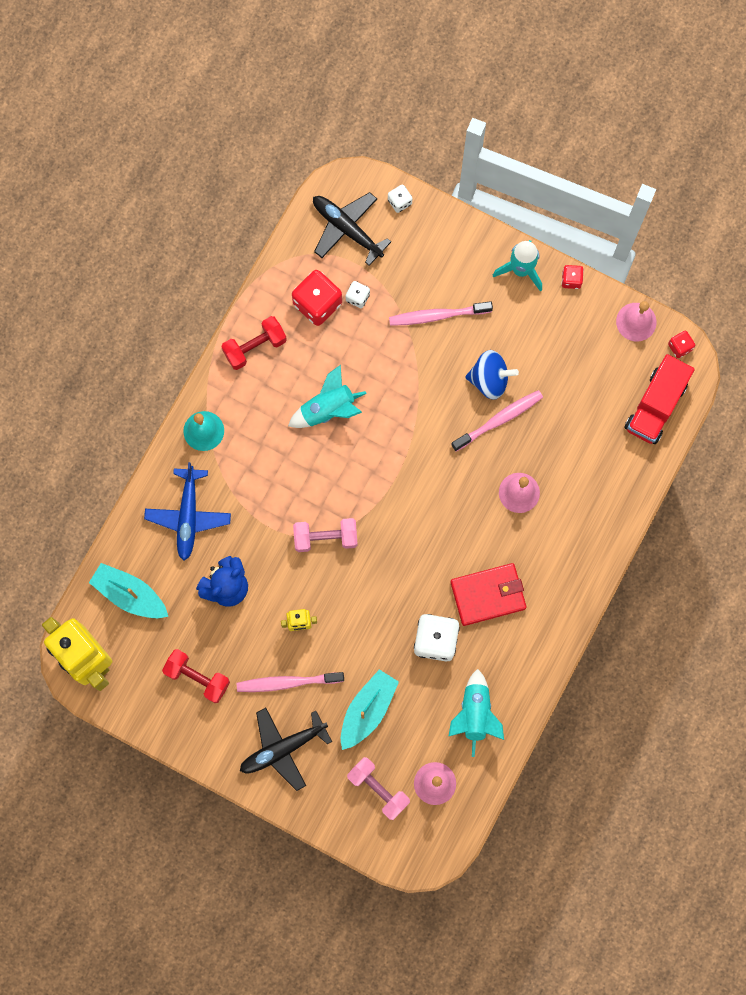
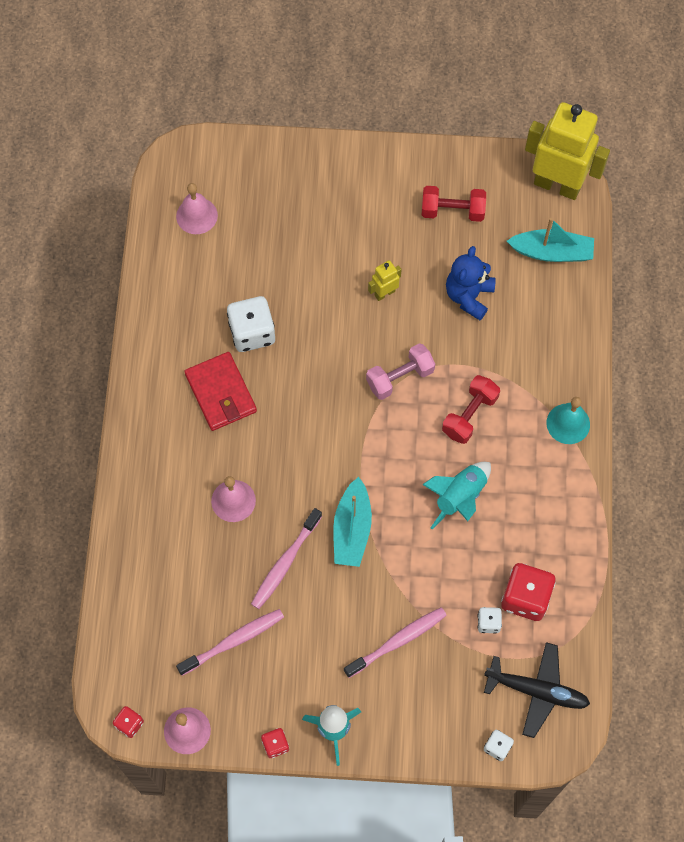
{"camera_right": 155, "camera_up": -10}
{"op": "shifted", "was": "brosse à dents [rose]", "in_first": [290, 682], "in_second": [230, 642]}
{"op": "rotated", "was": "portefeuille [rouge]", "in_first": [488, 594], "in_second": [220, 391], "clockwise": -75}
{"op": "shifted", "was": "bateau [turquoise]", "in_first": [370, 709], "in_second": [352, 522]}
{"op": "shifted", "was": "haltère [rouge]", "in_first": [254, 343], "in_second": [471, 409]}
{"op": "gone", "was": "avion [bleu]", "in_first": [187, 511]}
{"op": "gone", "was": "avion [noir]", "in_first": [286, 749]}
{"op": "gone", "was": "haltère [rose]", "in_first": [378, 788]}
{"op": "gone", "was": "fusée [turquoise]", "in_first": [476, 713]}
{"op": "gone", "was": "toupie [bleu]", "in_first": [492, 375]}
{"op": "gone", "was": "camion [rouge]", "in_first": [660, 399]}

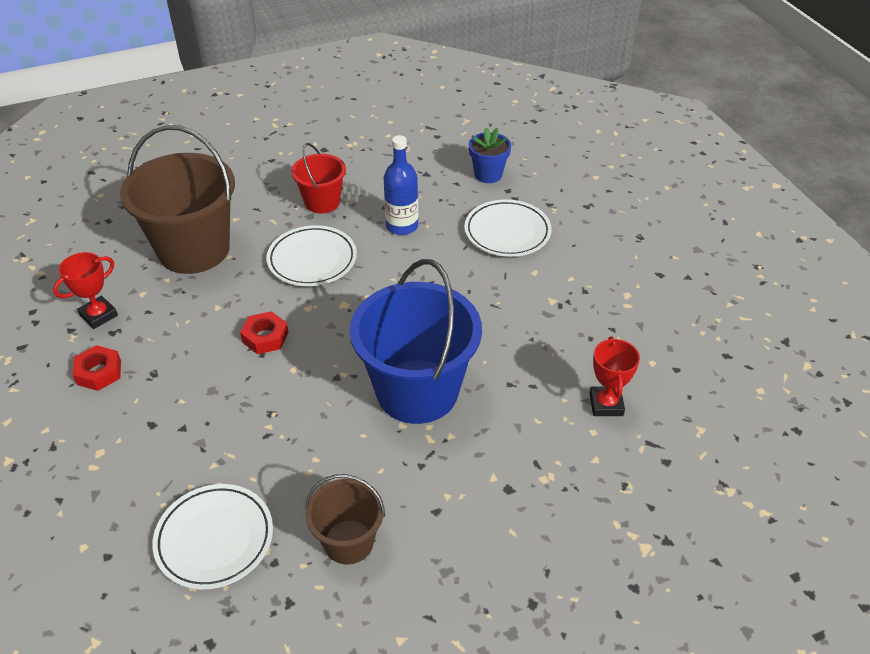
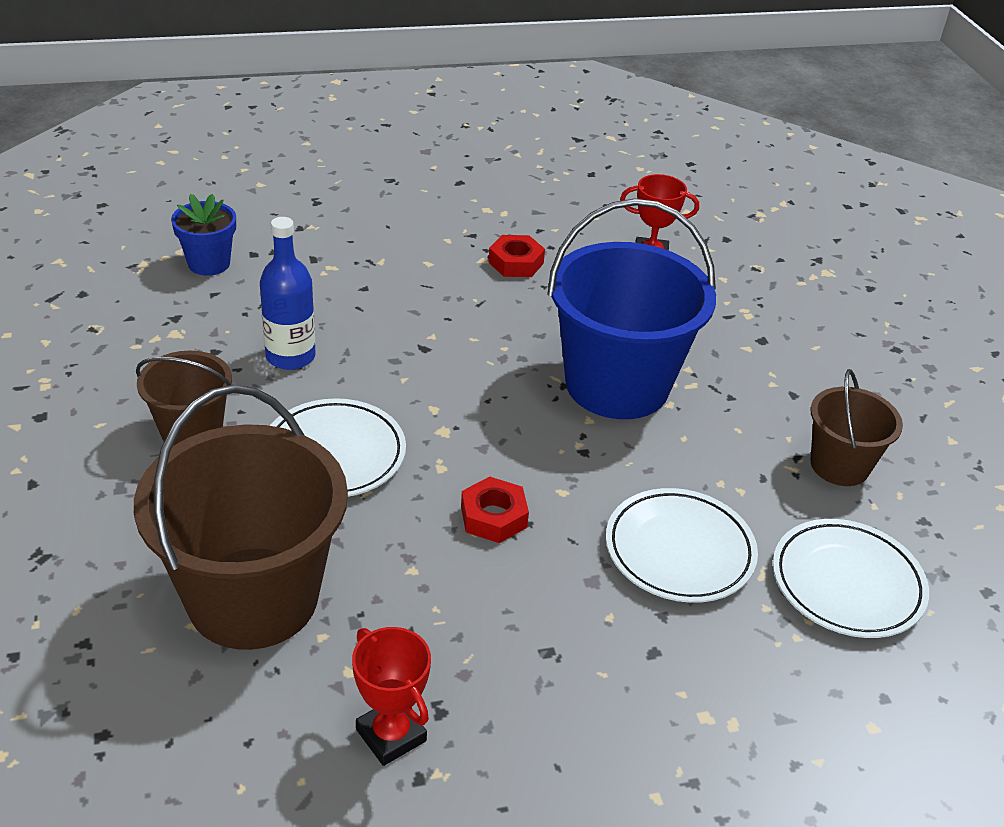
{"camera_right": -85, "camera_up": -5}
{"op": "repainted", "was": "seau [rouge]", "now": "seau [marron]", "in_first": [318, 178], "in_second": [184, 398]}
{"op": "shifted", "was": "écrou [rouge]", "in_first": [97, 368], "in_second": [516, 256]}
{"op": "shifted", "was": "assiette [blanc]", "in_first": [508, 228], "in_second": [682, 545]}

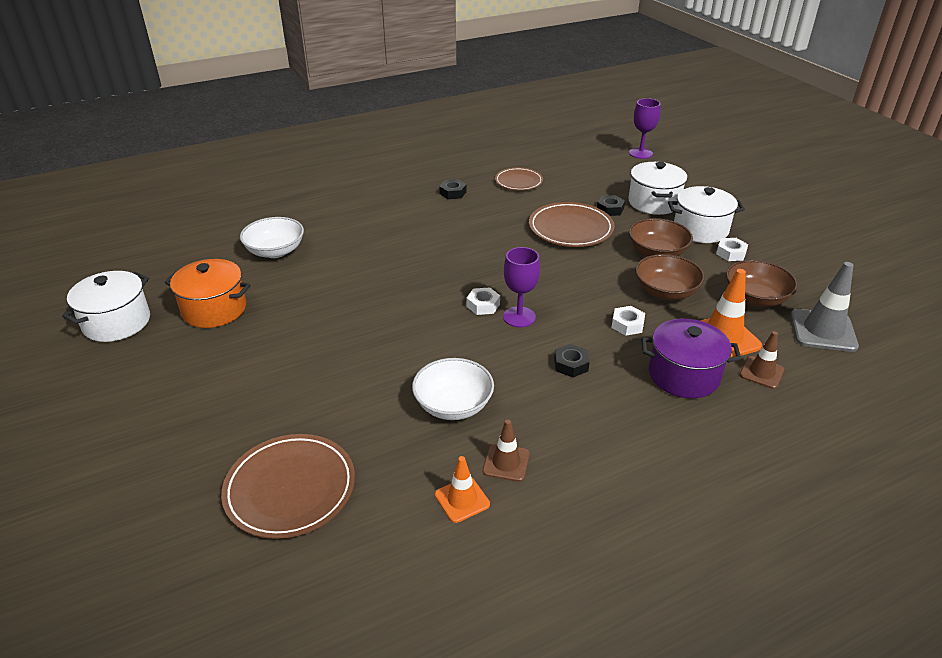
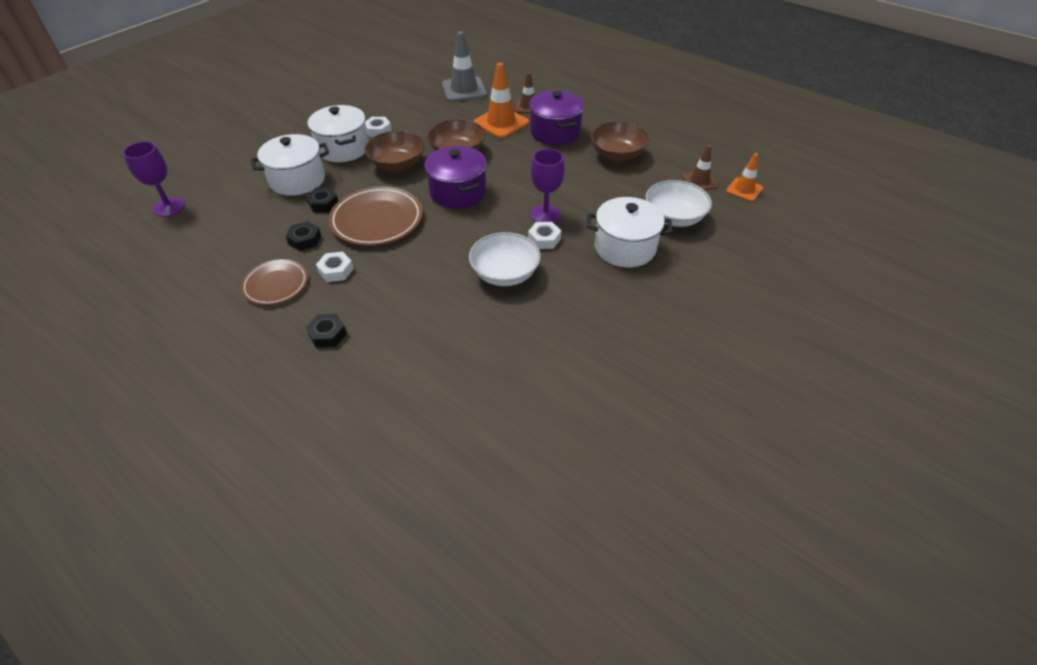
{"camera_right": -115, "camera_up": 10}
{"op": "shifted", "was": "écrou [noir]", "in_first": [572, 361], "in_second": [303, 236]}
{"op": "shifted", "was": "écrou [blanc]", "in_first": [628, 321], "in_second": [335, 267]}
{"op": "new", "now": "marmite [violet]", "in_second": [455, 177]}
{"op": "shifted", "was": "bol [blanc]", "in_first": [272, 237], "in_second": [505, 259]}
{"op": "shifted", "was": "marmite [blanc]", "in_first": [106, 306], "in_second": [629, 232]}
{"op": "shifted", "was": "bol [marron]", "in_first": [762, 283], "in_second": [620, 141]}
{"op": "gone", "was": "marmite [orange]", "in_first": [208, 293]}
{"op": "gone", "was": "assiette [marron]", "in_first": [288, 486]}

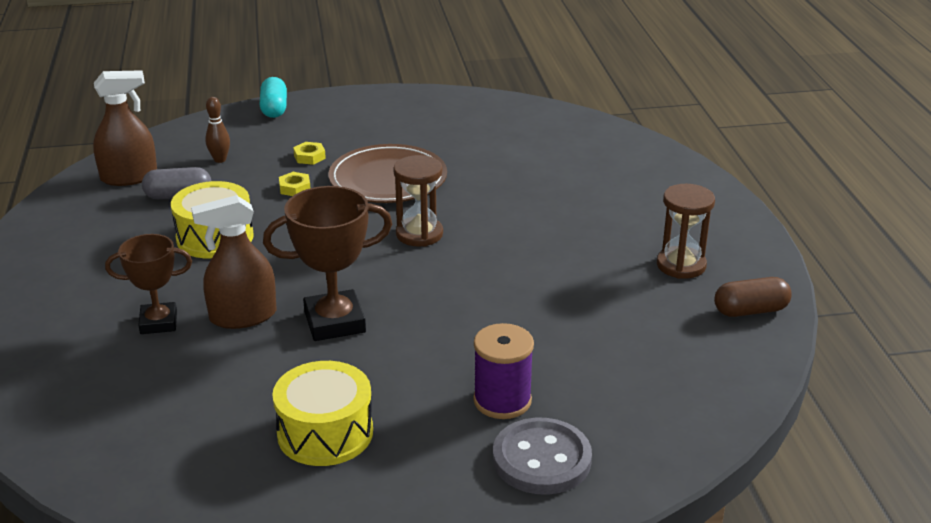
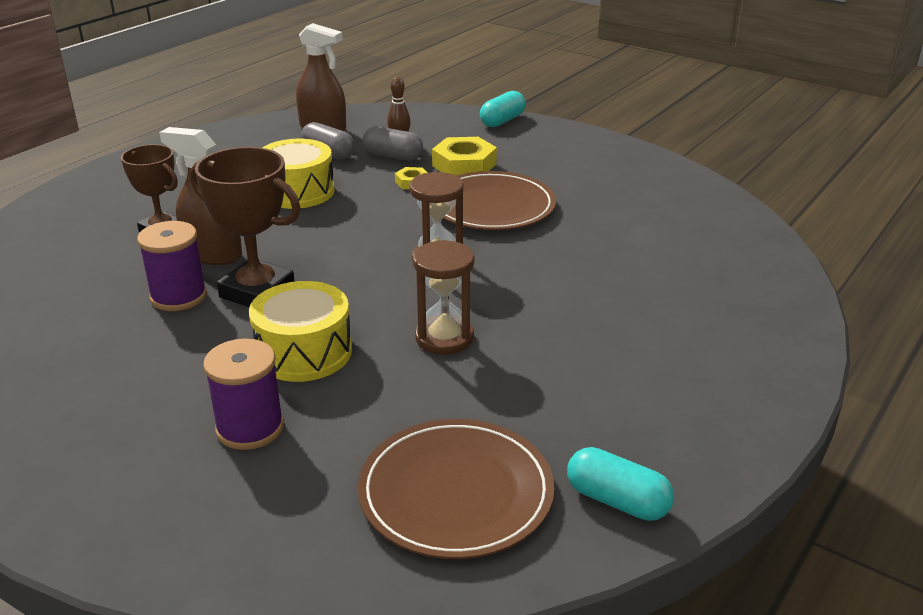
{"camera_right": 45, "camera_up": 0}
{"op": "new", "now": "bobine [violet]", "in_second": [172, 266]}
{"op": "shifted", "was": "tambour [jaune]", "in_first": [322, 413], "in_second": [300, 331]}
{"op": "new", "now": "assiette [marron]", "in_second": [456, 489]}
{"op": "new", "now": "gélule [gris]", "in_second": [393, 143]}
{"op": "shifted", "was": "sablier [marron]", "in_first": [686, 231], "in_second": [444, 297]}
{"op": "scaled", "was": "écrou [jaune]", "in_first": [309, 153], "in_second": [464, 156], "ratio": 1.92}
{"op": "repainted", "was": "gélule [marron]", "now": "gélule [turquoise]", "in_first": [753, 297], "in_second": [620, 484]}
{"op": "gone", "was": "bouton [gris]", "in_first": [542, 456]}

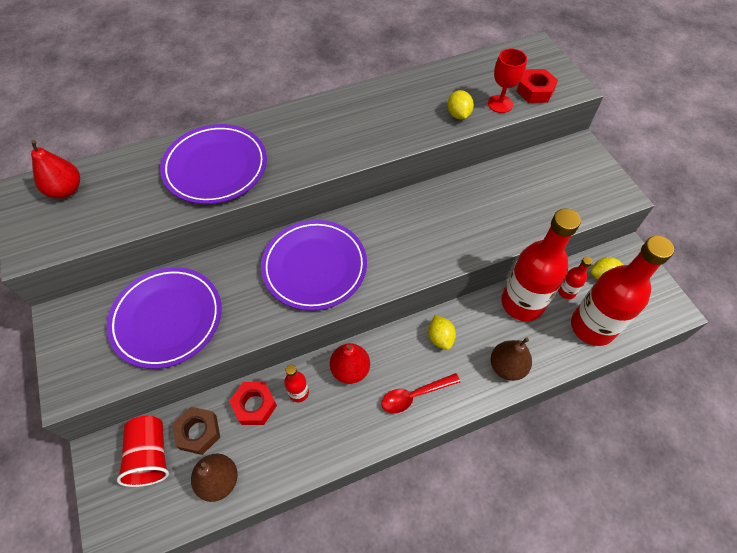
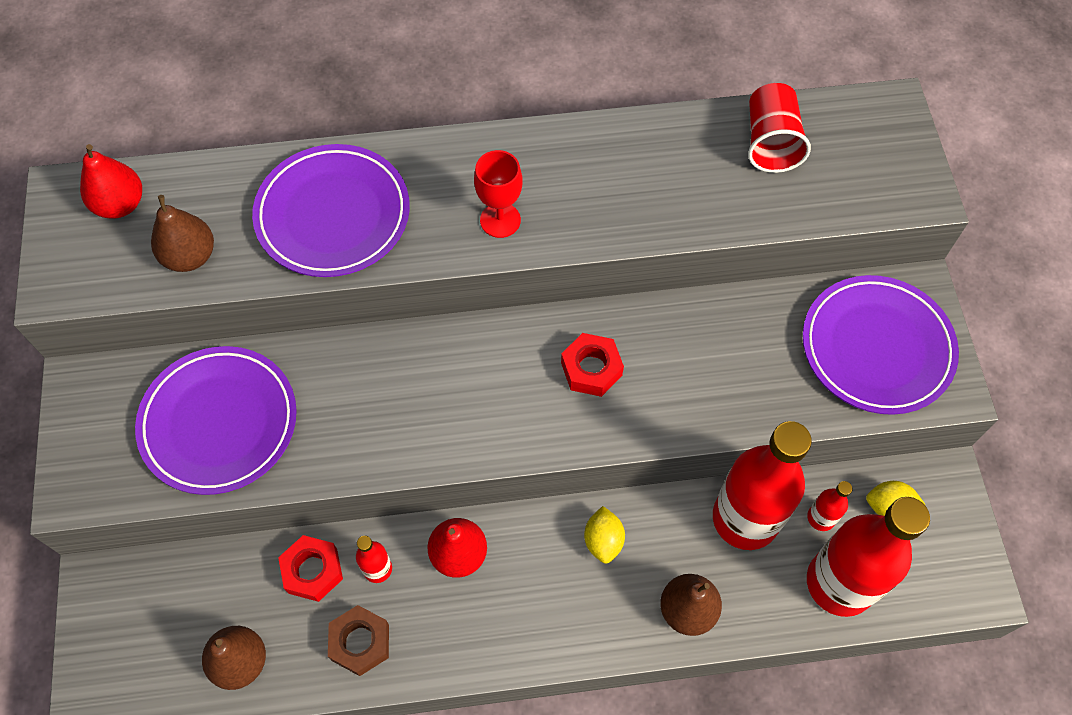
{"camera_right": 15, "camera_up": 5}
{"op": "new", "now": "poire [marron]", "in_second": [182, 233]}
{"op": "shifted", "was": "écrou [marron]", "in_first": [196, 431], "in_second": [358, 640]}
{"op": "shifted", "was": "verre à pied [rouge]", "in_first": [507, 81], "in_second": [498, 194]}
{"op": "shifted", "was": "écrou [rouge]", "in_first": [537, 86], "in_second": [592, 365]}
{"op": "shifted", "was": "gobelet [rouge]", "in_first": [143, 451], "in_second": [779, 128]}
{"op": "shifted", "was": "assiette [violet]", "in_first": [314, 265], "in_second": [880, 345]}
{"op": "gone", "was": "cuillère [rouge]", "in_first": [420, 393]}
{"op": "gone", "was": "citron [jaune]", "in_first": [460, 104]}

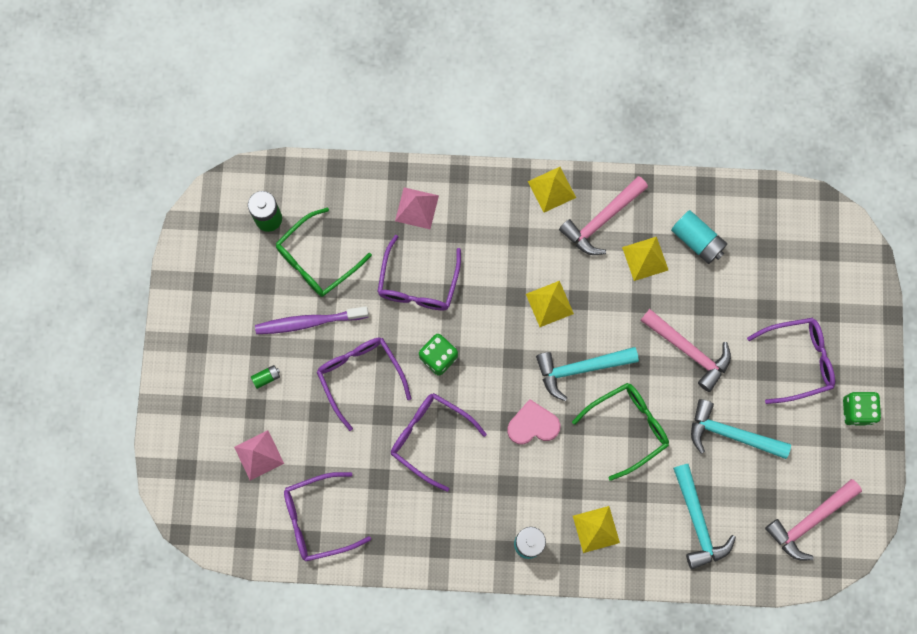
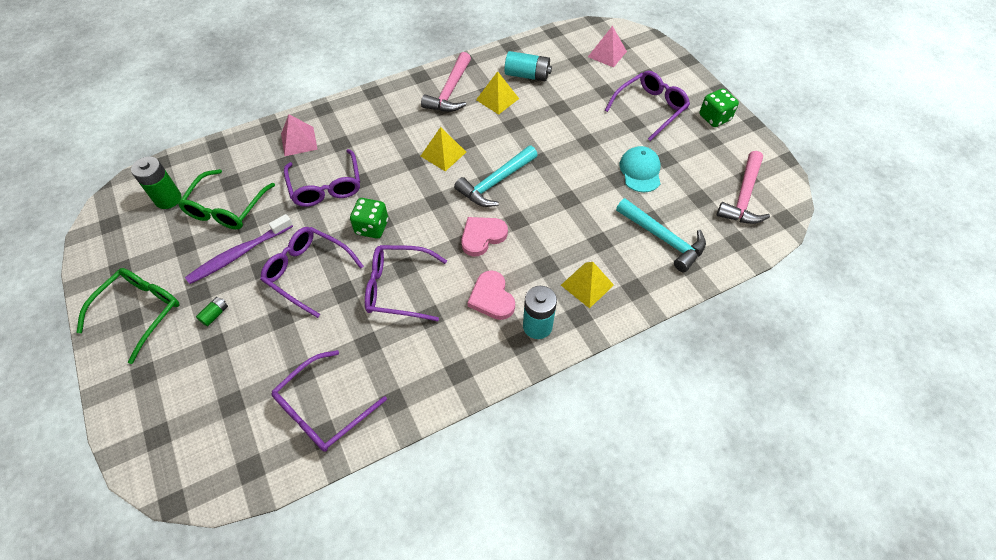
{"camera_right": -30, "camera_up": -20}
{"op": "shifted", "was": "lunettes [vert]", "in_first": [620, 432], "in_second": [127, 316]}
{"op": "new", "now": "cœur [rose]", "in_second": [491, 295]}
{"op": "shifted", "was": "pyramide [rose]", "in_first": [259, 455], "in_second": [607, 47]}
{"op": "swapped", "was": "marteau [turquoise]", "now": "casquette [turquoise]", "in_first": [741, 429], "in_second": [640, 169]}
{"op": "gone", "was": "pyramide [jaune]", "in_first": [552, 189]}
{"op": "gone", "was": "marteau [rose]", "in_first": [685, 350]}

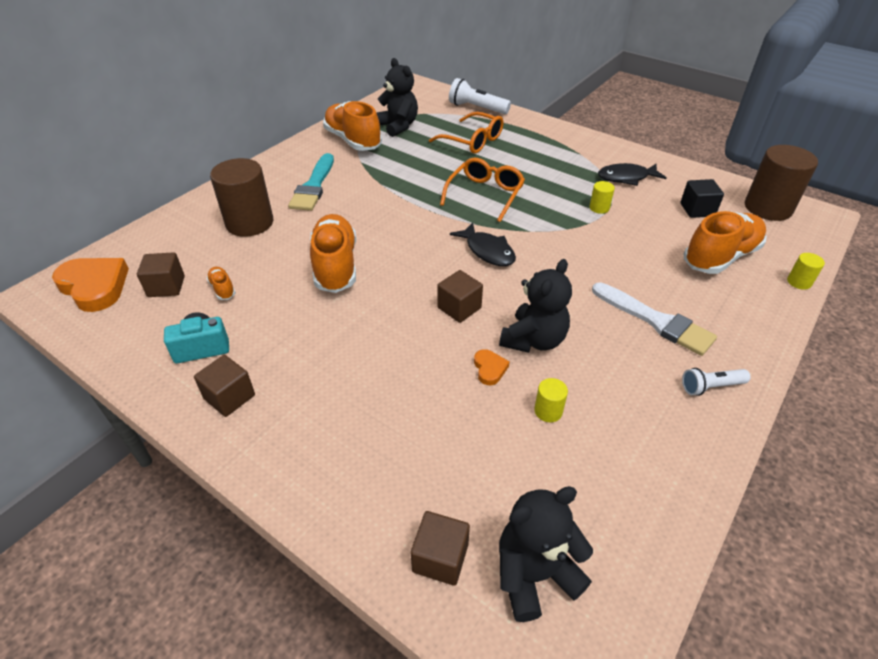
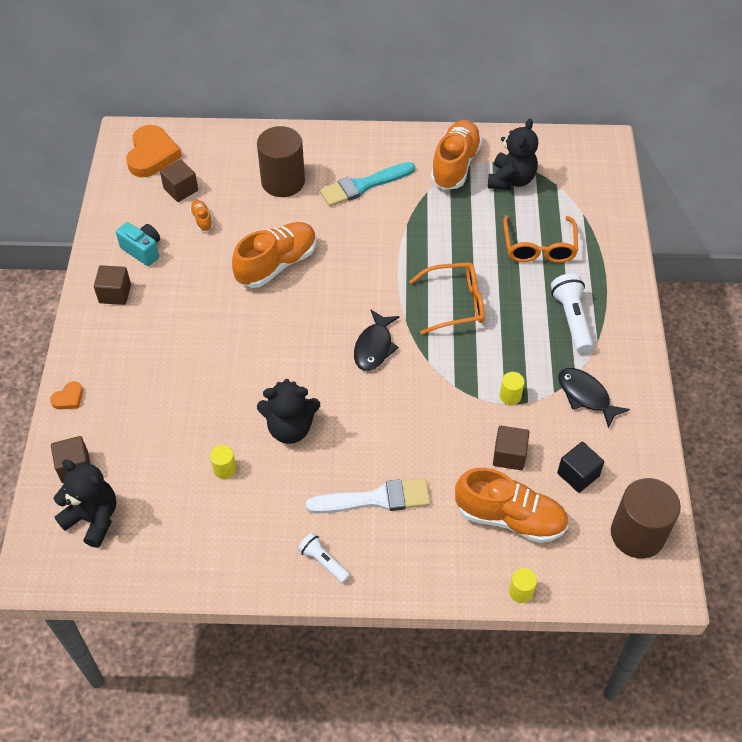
{"camera_right": 55, "camera_up": 10}
{"op": "shifted", "was": "cœur [orange]", "in_first": [492, 367], "in_second": [66, 395]}
{"op": "rotated", "was": "chaussure [orange]", "in_first": [221, 283], "in_second": [201, 216], "clockwise": -45}
{"op": "rotated", "was": "pinceau [blanc]", "in_first": [654, 319], "in_second": [368, 495], "clockwise": -105}
{"op": "shifted", "was": "cube [marron]", "in_first": [460, 296], "in_second": [511, 448]}
{"op": "shifted", "was": "lampe de poche [blanc]", "in_first": [480, 96], "in_second": [572, 313]}

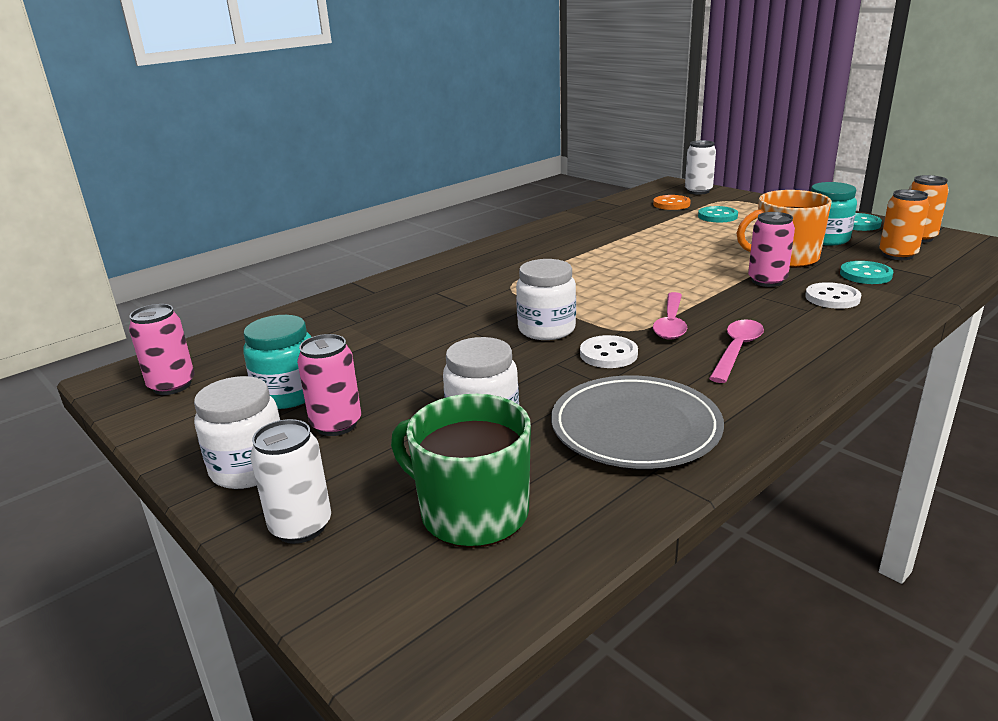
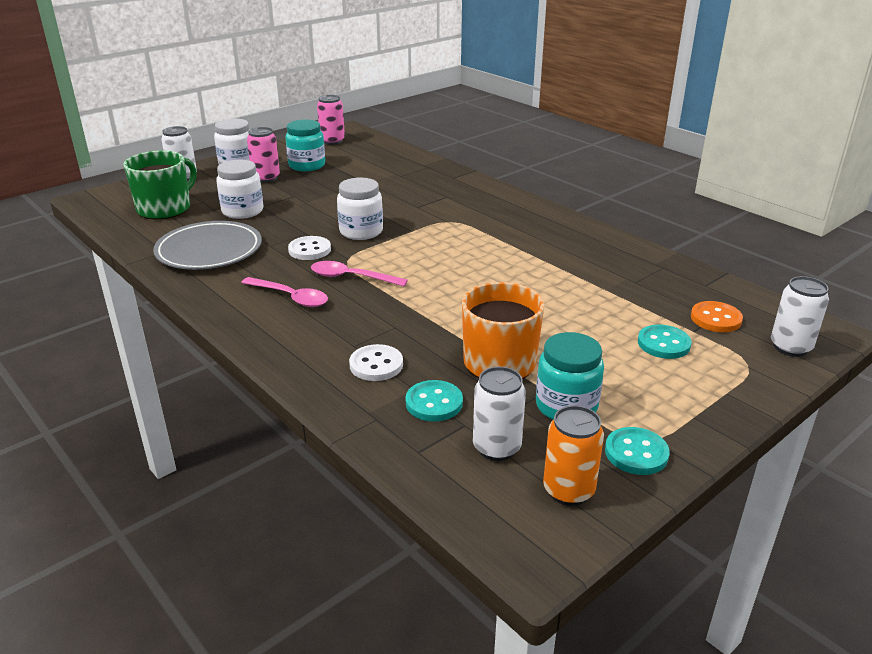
{"camera_right": 90, "camera_up": 5}
{"op": "repainted", "was": "canette [orange]", "now": "canette [blanc]", "in_first": [904, 224], "in_second": [499, 414]}
{"op": "gone", "was": "canette [rose]", "in_first": [771, 249]}

